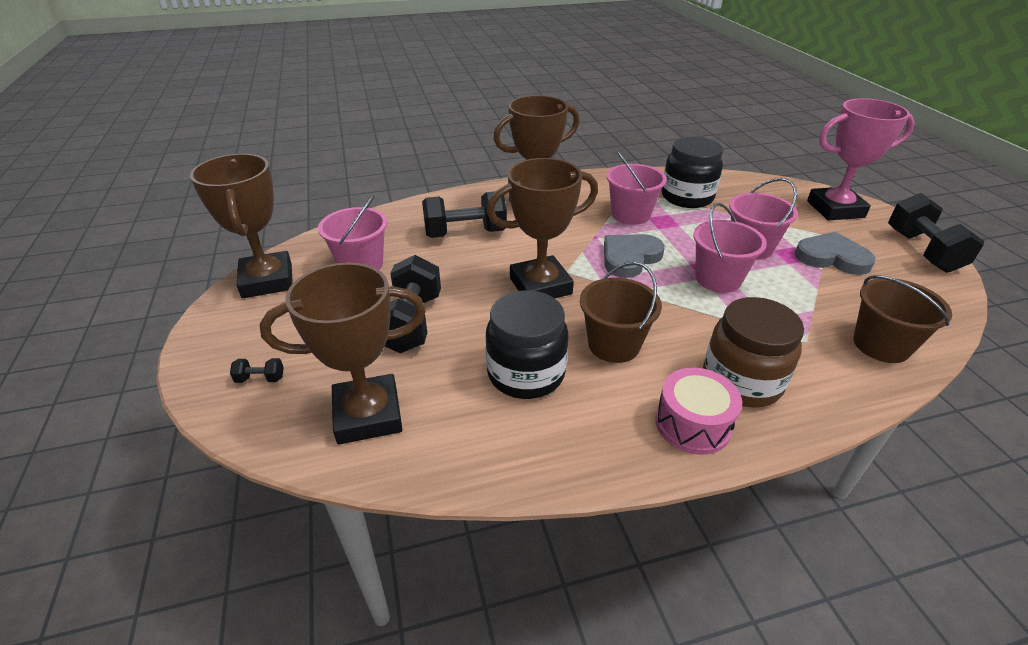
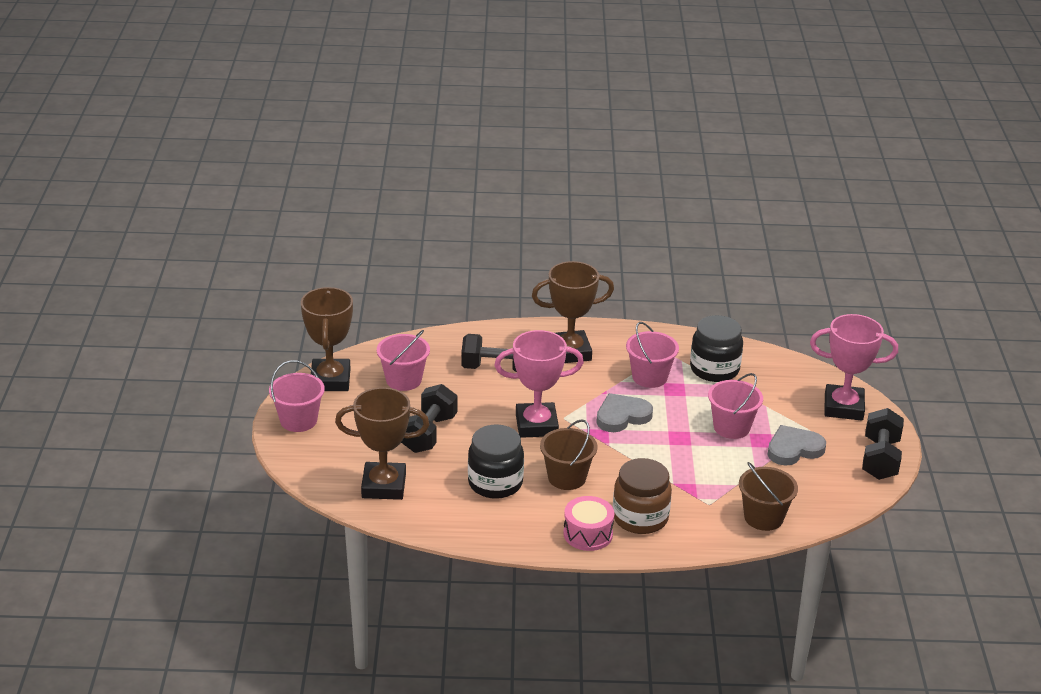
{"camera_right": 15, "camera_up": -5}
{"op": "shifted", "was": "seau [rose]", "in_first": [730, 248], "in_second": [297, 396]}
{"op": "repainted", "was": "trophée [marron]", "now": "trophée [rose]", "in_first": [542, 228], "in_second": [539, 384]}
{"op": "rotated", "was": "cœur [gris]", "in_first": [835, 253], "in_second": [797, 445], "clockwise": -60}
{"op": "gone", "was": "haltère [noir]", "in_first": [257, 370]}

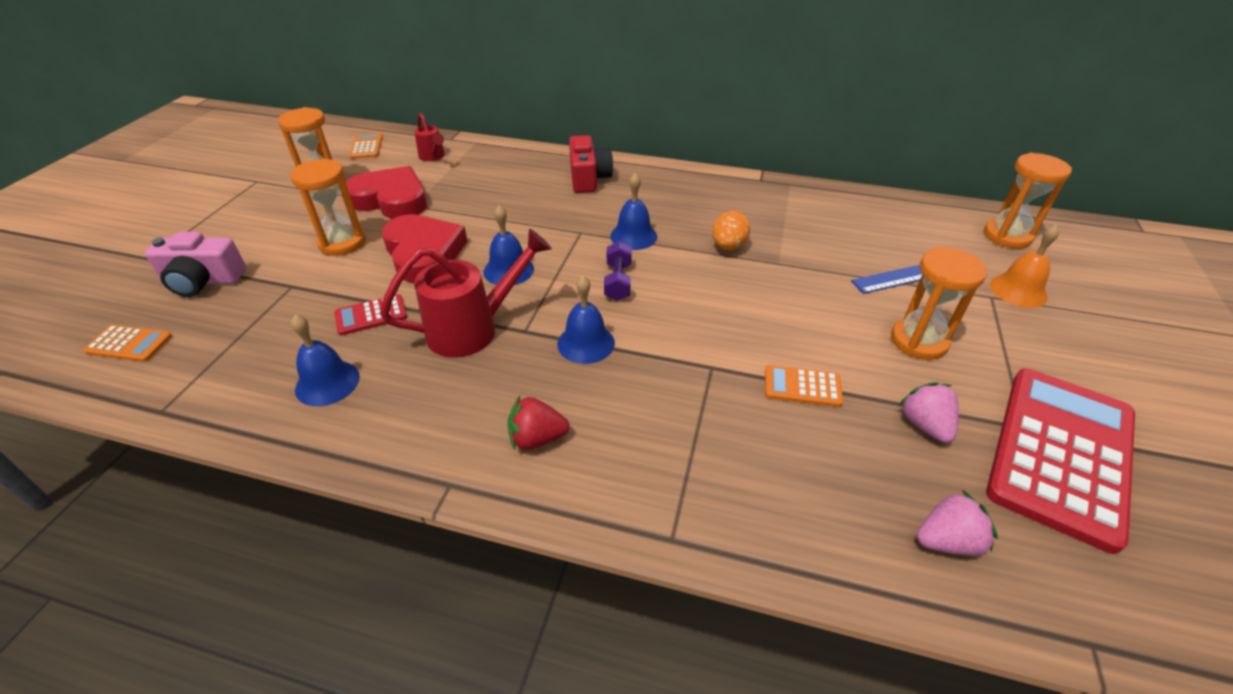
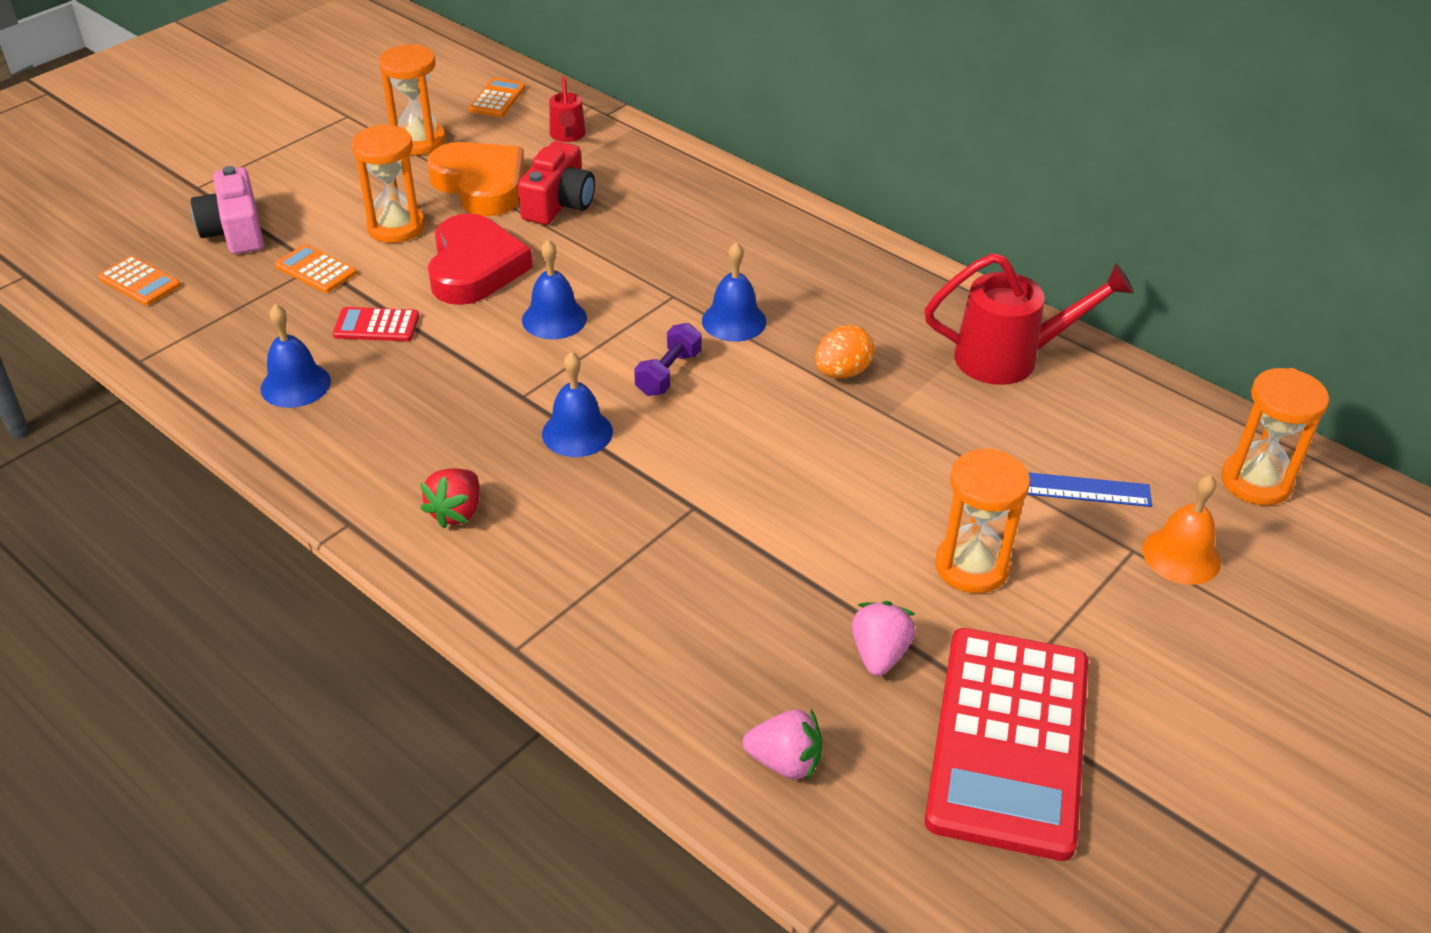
{"camera_right": 25, "camera_up": 0}
{"op": "rotated", "was": "appareil photo [rose]", "in_first": [195, 264], "in_second": [227, 210], "clockwise": 45}
{"op": "shifted", "was": "calculatrice [orange]", "in_first": [804, 386], "in_second": [316, 268]}
{"op": "rotated", "was": "fraise [rouge]", "in_first": [538, 423], "in_second": [450, 498], "clockwise": -90}
{"op": "repainted", "was": "cœur [rouge]", "now": "cœur [orange]", "in_first": [386, 192], "in_second": [475, 179]}
{"op": "shifted", "was": "appareil photo [rouge]", "in_first": [591, 164], "in_second": [556, 183]}
{"op": "shifted", "was": "arrosoir [rouge]", "in_first": [466, 293], "in_second": [1029, 319]}
{"op": "rotated", "was": "calculatrice [rouge]", "in_first": [1060, 461], "in_second": [1006, 744], "clockwise": 135}

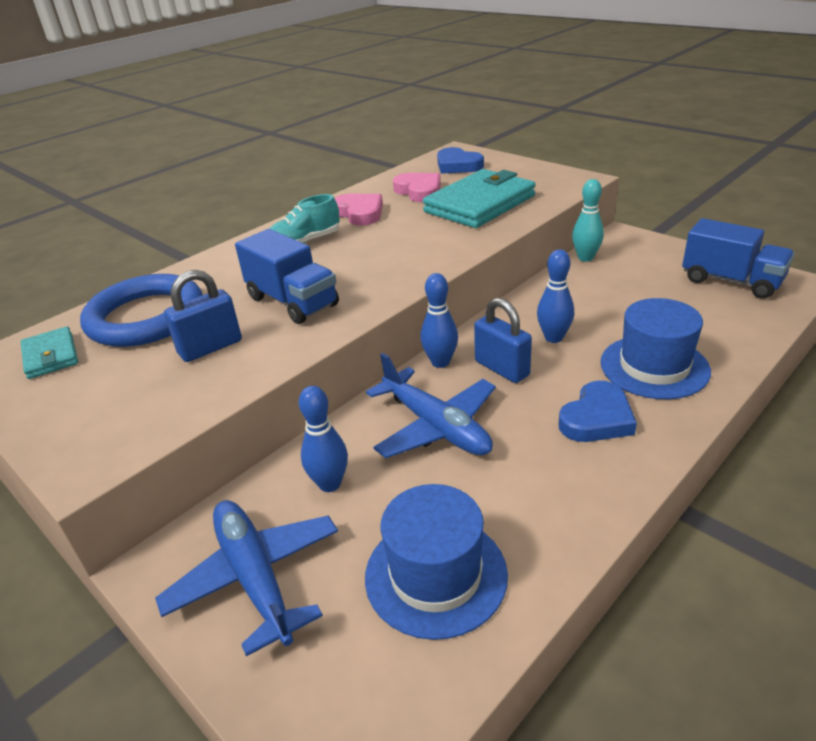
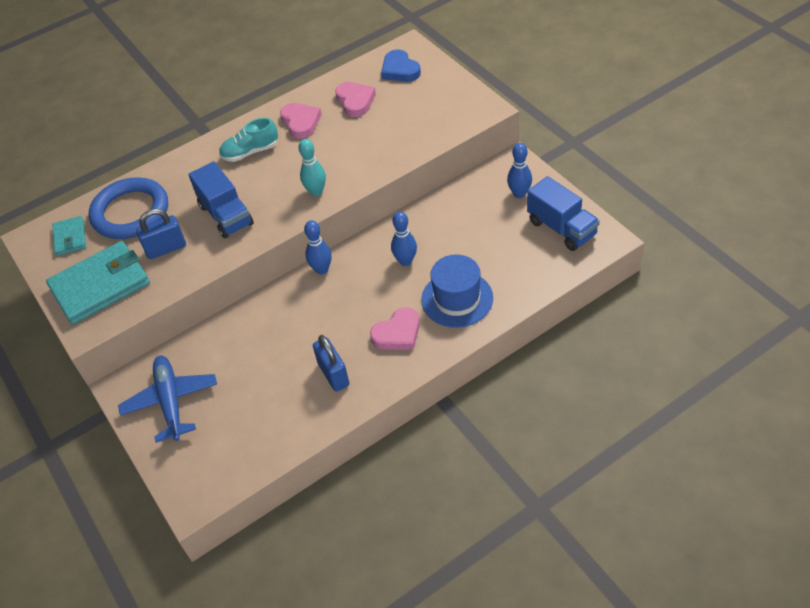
{"camera_right": 15, "camera_up": 15}
{"op": "shifted", "was": "portefeuille [turquoise]", "in_first": [479, 198], "in_second": [98, 283]}
{"op": "shifted", "was": "quille [turquoise]", "in_first": [588, 220], "in_second": [312, 167]}
{"op": "shifted", "was": "cadenas [bleu]", "in_first": [503, 340], "in_second": [331, 363]}
{"op": "repainted", "was": "cœur [bleu]", "now": "cœur [rose]", "in_first": [597, 411], "in_second": [395, 328]}
{"op": "shifted", "was": "quille [bleu]", "in_first": [323, 439], "in_second": [519, 170]}
{"op": "gone", "was": "chapeau [bleu]", "in_first": [436, 562]}
{"op": "gone", "was": "avion [bleu]", "in_first": [431, 405]}

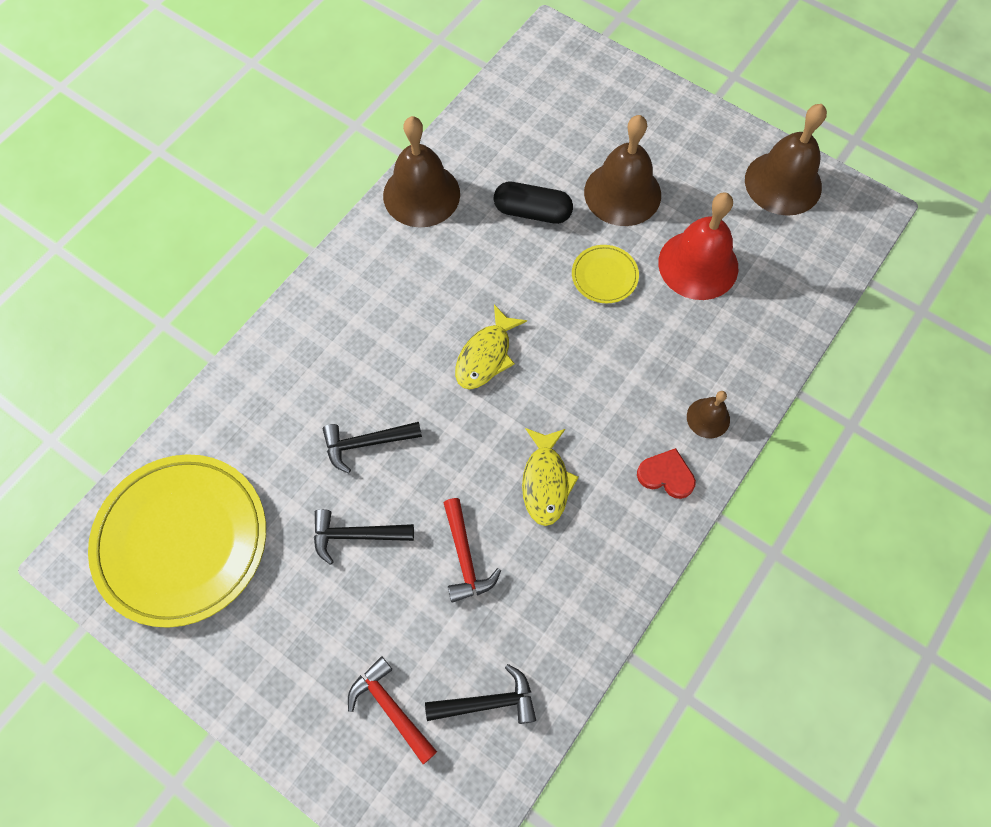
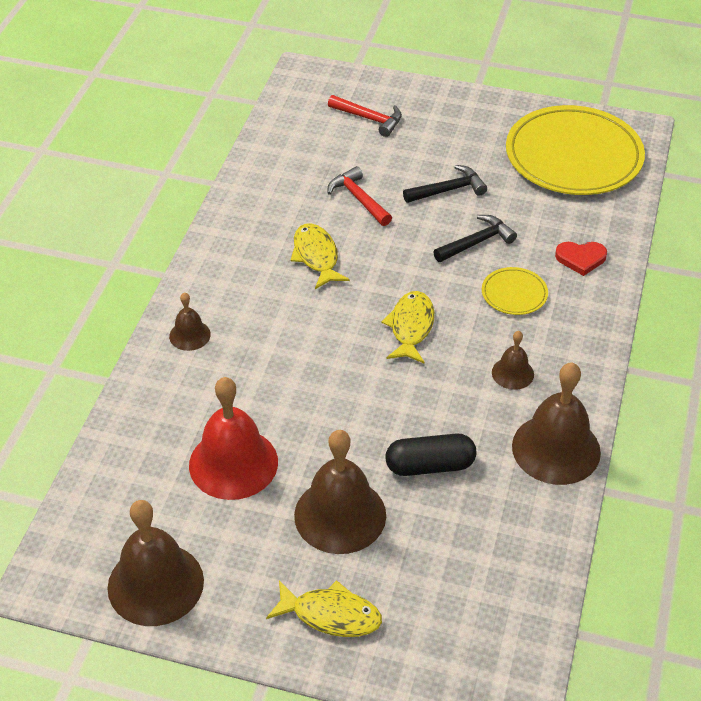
{"camera_right": 160, "camera_up": -20}
{"op": "new", "now": "poisson [jaune]", "in_second": [324, 608]}
{"op": "shifted", "was": "assiette [jaune]", "in_first": [605, 274], "in_second": [515, 291]}
{"op": "new", "now": "cloche [marron]", "in_second": [513, 360]}
{"op": "shifted", "was": "cœur [rouge]", "in_first": [666, 473], "in_second": [581, 259]}
{"op": "gone", "was": "marteau [noir]", "in_first": [480, 694]}

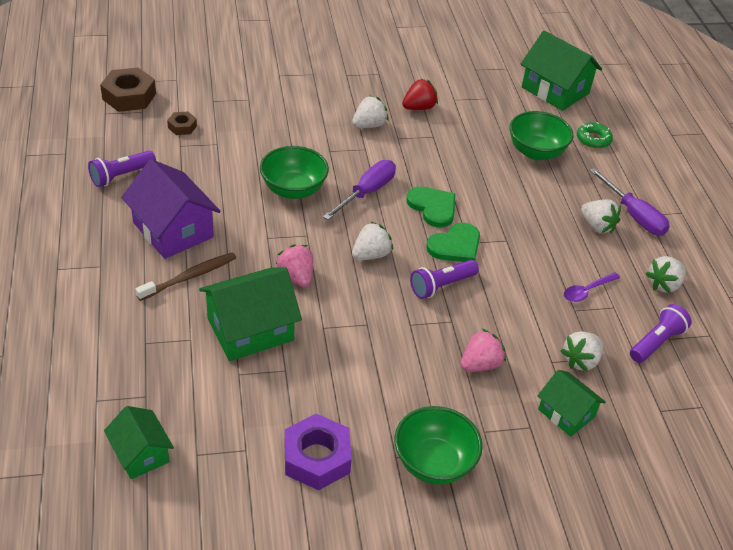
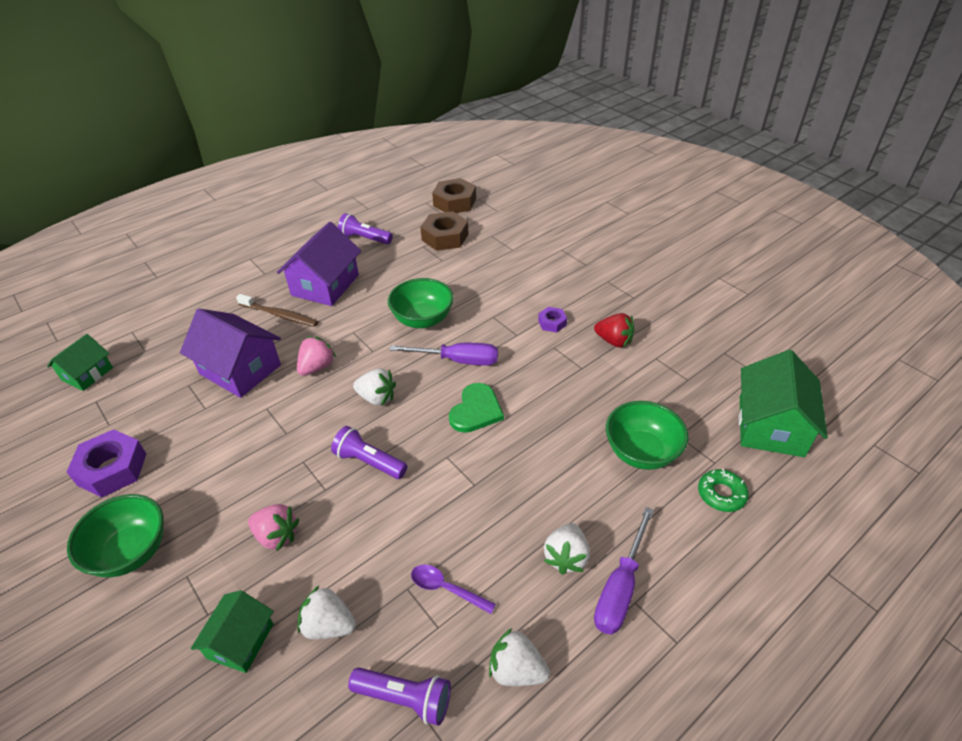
{"camera_right": 65, "camera_up": 0}
{"op": "repainted", "was": "maison [vert]", "now": "maison [violet]", "in_first": [250, 314], "in_second": [230, 353]}
{"op": "scaled", "was": "écrou [marron]", "in_first": [182, 123], "in_second": [444, 231], "ratio": 1.9}
{"op": "swapped", "was": "fraise [blanc]", "now": "écrou [violet]", "in_first": [370, 111], "in_second": [552, 320]}
{"op": "gone", "was": "cœur [vert]", "in_first": [453, 242]}

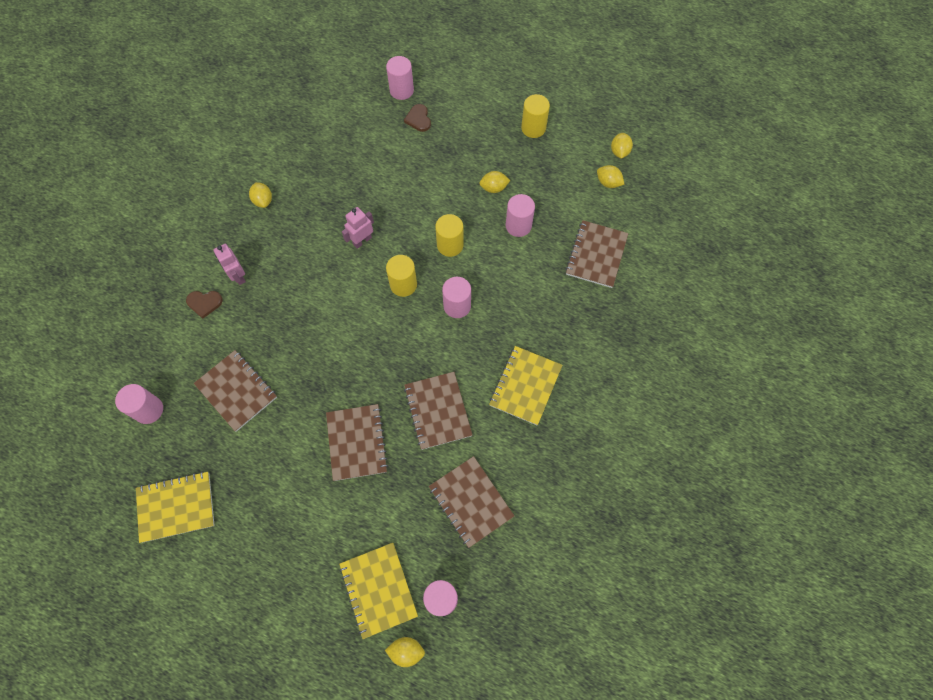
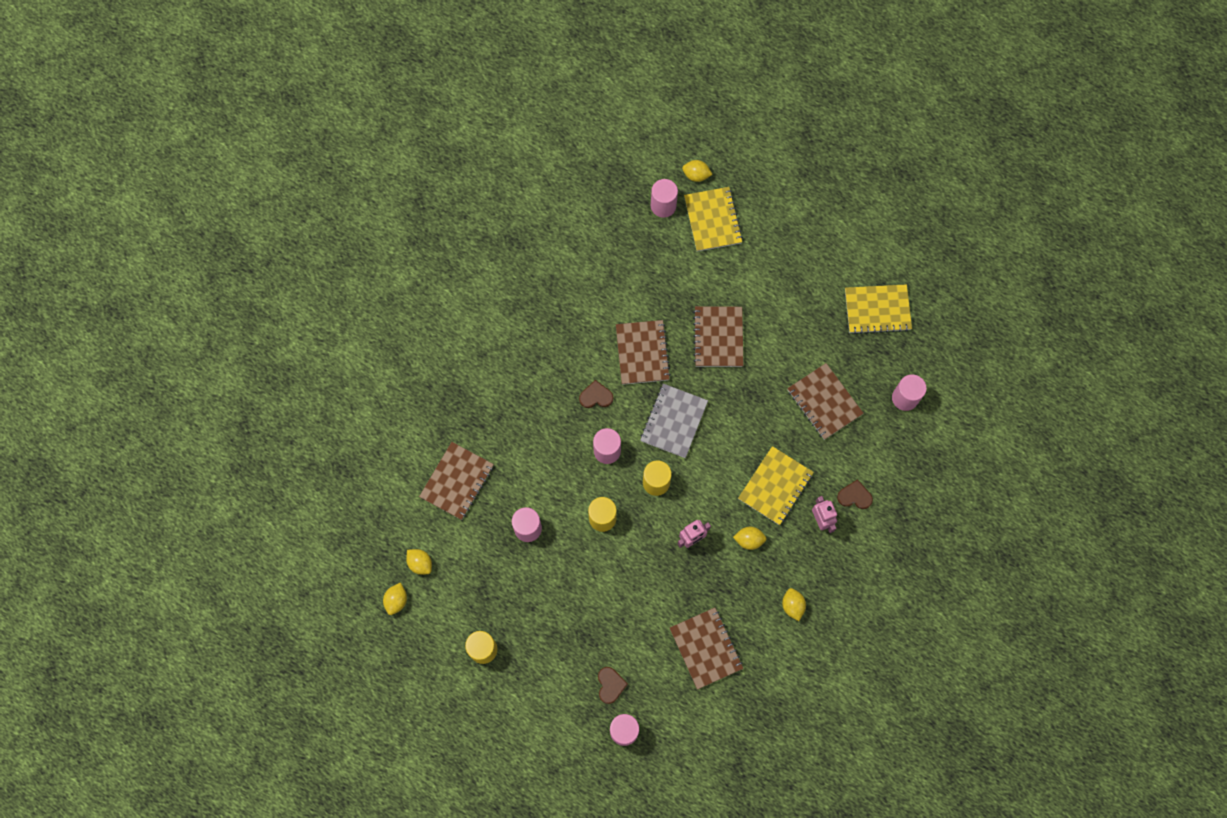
{"camera_right": -170, "camera_up": 5}
{"op": "new", "now": "cœur [marron]", "in_second": [596, 394]}
{"op": "new", "now": "carnet [gris]", "in_second": [674, 421]}
{"op": "shifted", "was": "carnet [marron]", "in_first": [471, 502], "in_second": [706, 649]}
{"op": "shifted", "was": "citron [jaune]", "in_first": [494, 182], "in_second": [750, 538]}
{"op": "shifted", "was": "carnet [jaune]", "in_first": [525, 385], "in_second": [776, 485]}

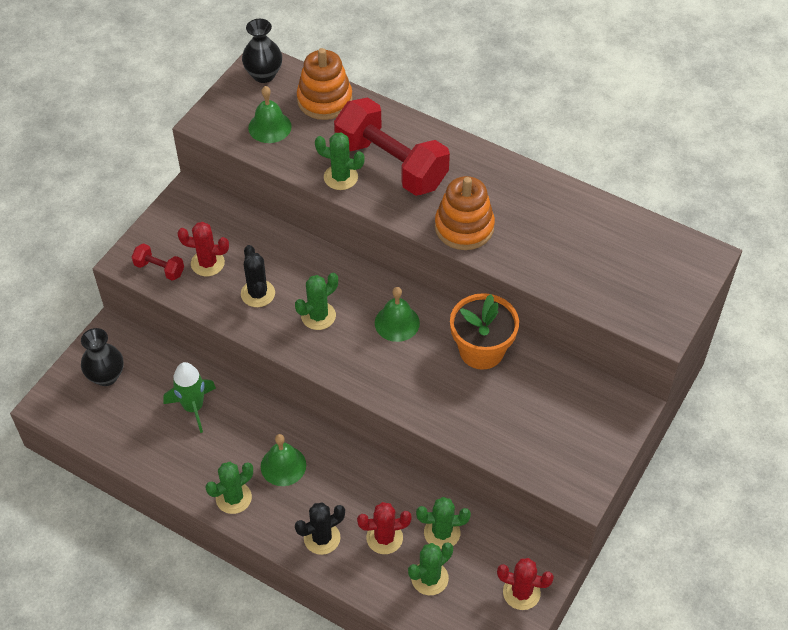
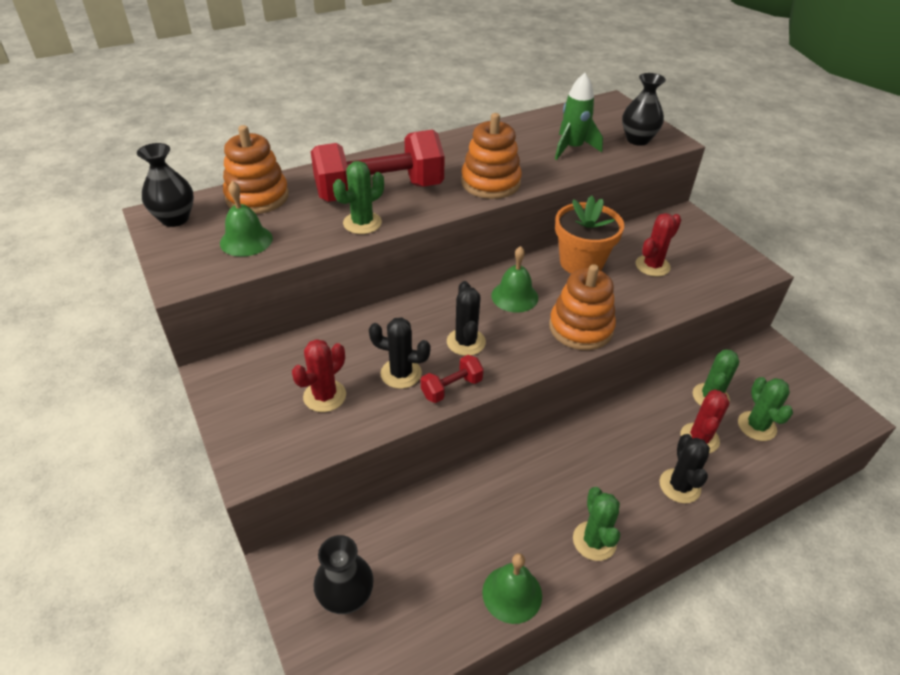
{"camera_right": -60, "camera_up": -10}
{"op": "shifted", "was": "haltère [rouge]", "in_first": [158, 262], "in_second": [452, 379]}
{"op": "repainted", "was": "cactus [vert]", "now": "cactus [noir]", "in_first": [316, 301], "in_second": [466, 318]}
{"op": "shifted", "was": "cloche [vert]", "in_first": [283, 460], "in_second": [512, 588]}
{"op": "new", "now": "jouet à empiler [orange]", "in_second": [582, 307]}
{"op": "shifted", "was": "fusée [vert]", "in_first": [189, 397], "in_second": [579, 116]}
{"op": "new", "now": "vase [noir]", "in_second": [644, 109]}
{"op": "shifted", "was": "cactus [rouge]", "in_first": [525, 584], "in_second": [658, 245]}

